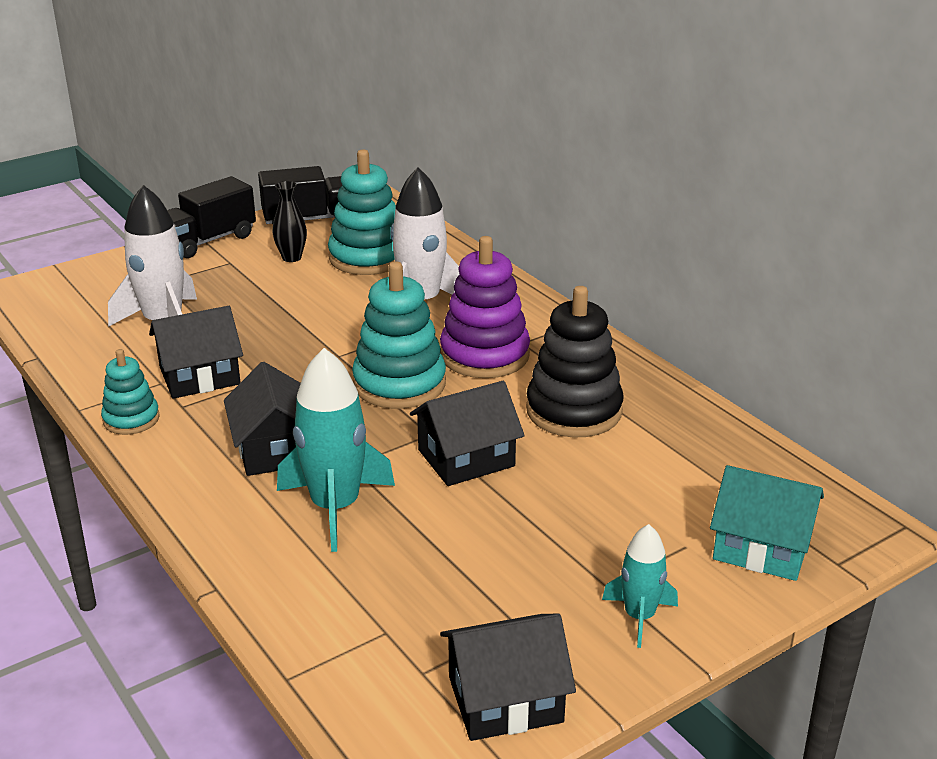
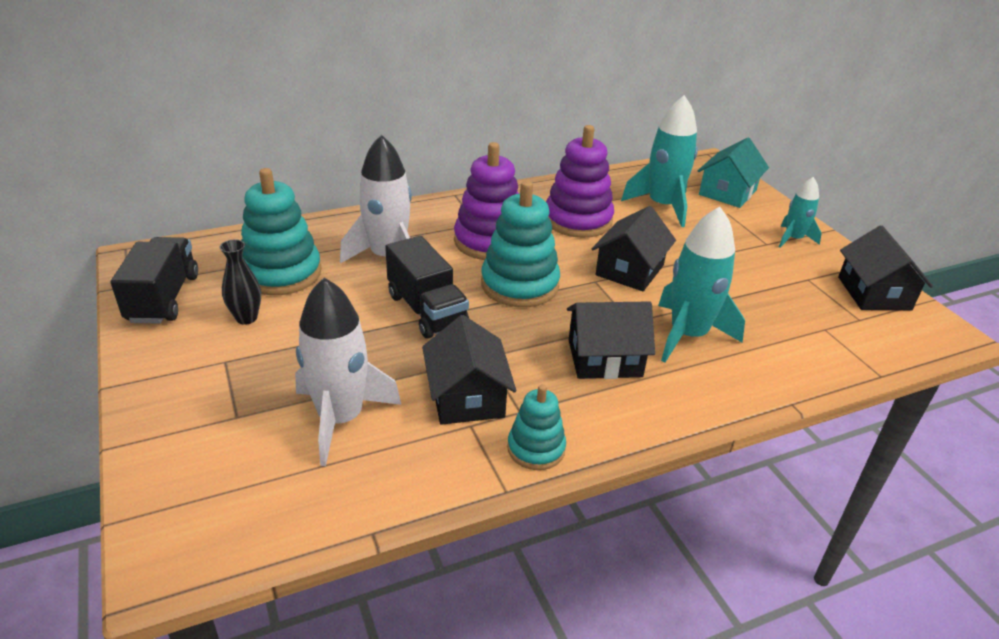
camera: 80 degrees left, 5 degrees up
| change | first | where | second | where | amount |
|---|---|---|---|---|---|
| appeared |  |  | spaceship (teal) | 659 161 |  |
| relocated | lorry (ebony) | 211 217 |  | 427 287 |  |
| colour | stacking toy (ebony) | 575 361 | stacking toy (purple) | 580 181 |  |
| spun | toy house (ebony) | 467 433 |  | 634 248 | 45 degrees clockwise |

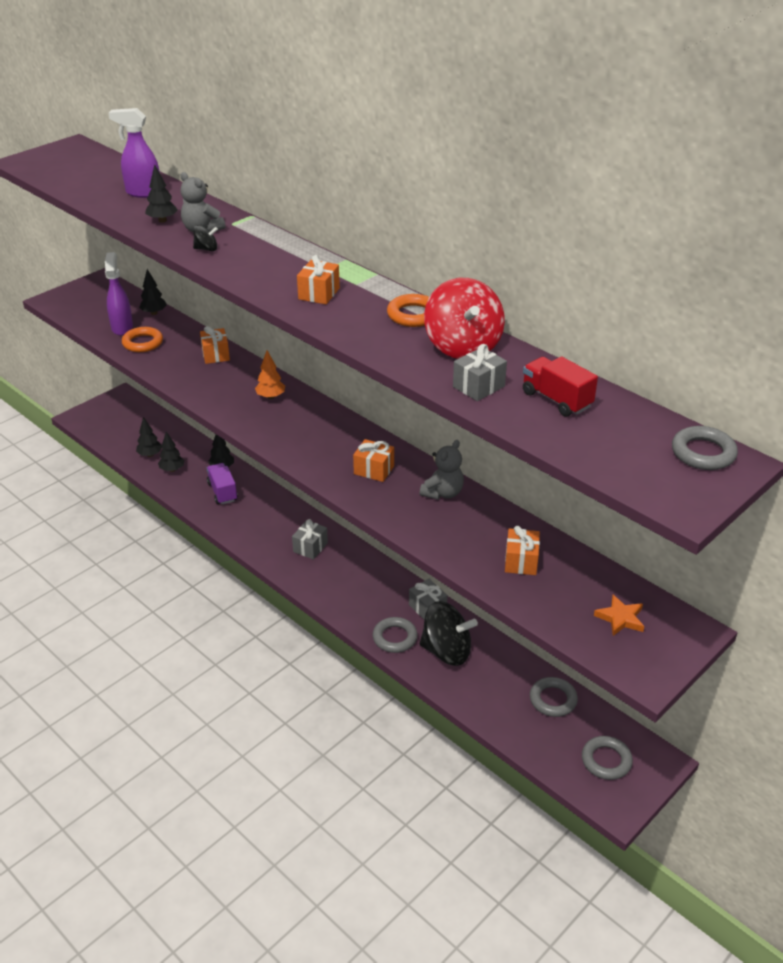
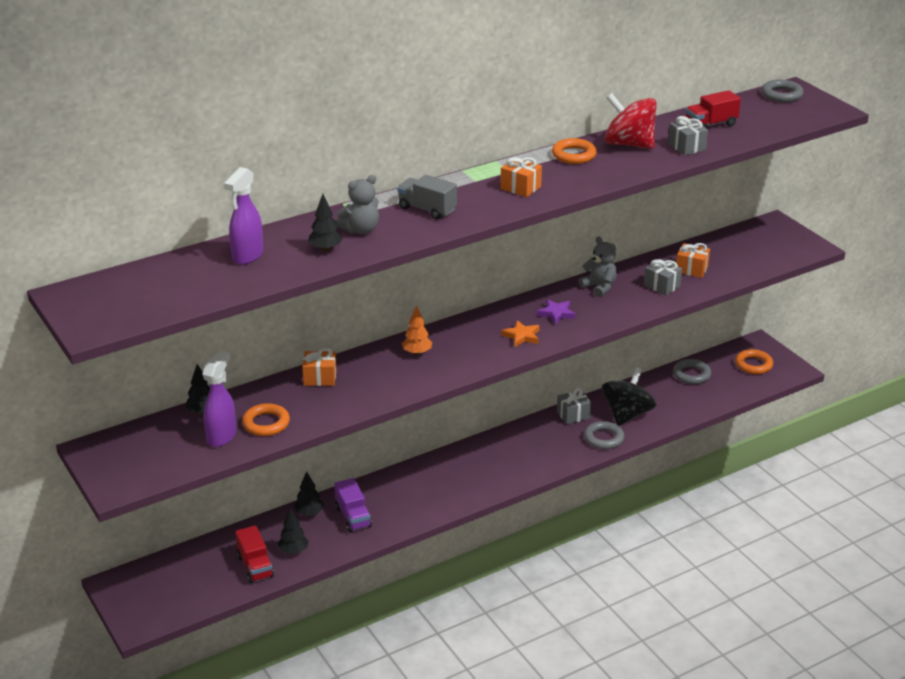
camera: 75 degrees left, 5 degrees down
| change | first | where | second | where | amount |
|---|---|---|---|---|---|
| missing | whirligig (ebony) | 205 238 |  |  |  |
| appeared |  |  | lorry (grey) | 427 197 |  |
| relocated | gift (grey) | 310 539 |  | 663 277 |  |
| relocated | star (bright orange) | 619 615 |  | 520 333 |  |
| exchanged | fir tree (ebony) | 149 437 | lorry (scarlet) | 254 554 |  |
| exchanged | gift (bright orange) | 373 460 | star (purple) | 556 311 |  |
| colour | ring (grey) | 607 758 | ring (bright orange) | 754 361 |  |
| spun | spray cleaner (purple) | 119 294 |  | 219 399 | 105 degrees clockwise |
| spun | lorry (purple) | 222 483 |  | 353 505 | 105 degrees counterclockwise |
| spun | whirligig (scarlet) | 464 318 |  | 631 121 | 150 degrees counterclockwise |

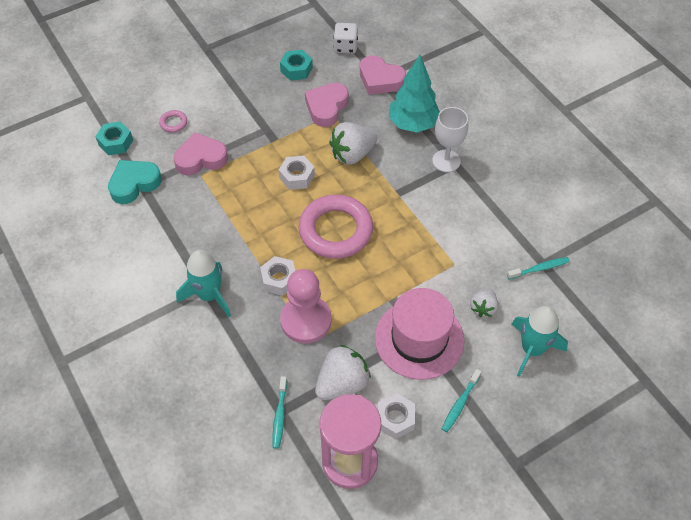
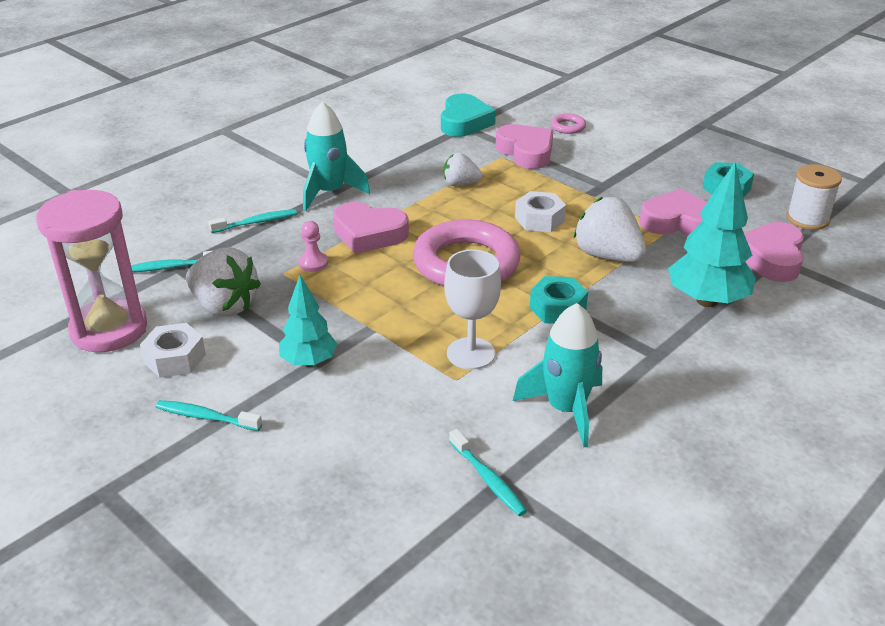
camera: 75 degrees right, 20 degrees down
| change | first | where | second | where | amount |
|---|---|---|---|---|---|
| appeared |  |  | toothbrush (teal) | 253 221 |  |
| relocated | hexagon nut (teal) | 114 138 |  | 559 300 |  |
| relocated | chalice (white) | 450 139 |  | 472 309 |  |
| relocated | strawberry (white) | 484 302 |  | 463 169 |  |
| relocated | spaceship (teal) | 540 341 |  | 557 375 |  |
| exchanged | hexagon nut (white) | 277 276 | heart shape (pink) | 371 228 |  |
| exchanged | dice (white) | 345 38 | bobbin (white) | 814 197 |  |
| exchanged | tall hat (pink) | 419 334 | fir tree (teal) | 308 321 |  |
| spun | heart shape (teal) | 135 182 |  | 468 115 | 60 degrees clockwise |
| size | pawn (pink) | 306 306 |  | 313 246 | x0.43 |

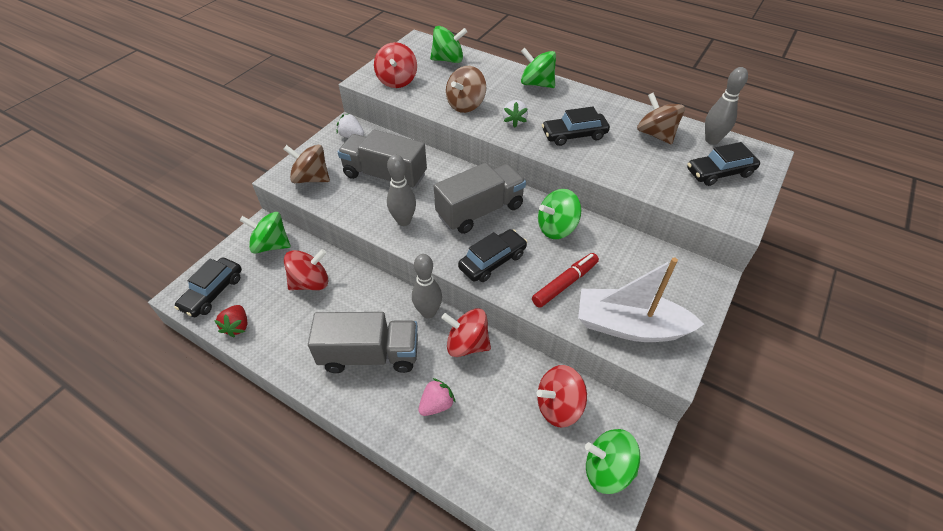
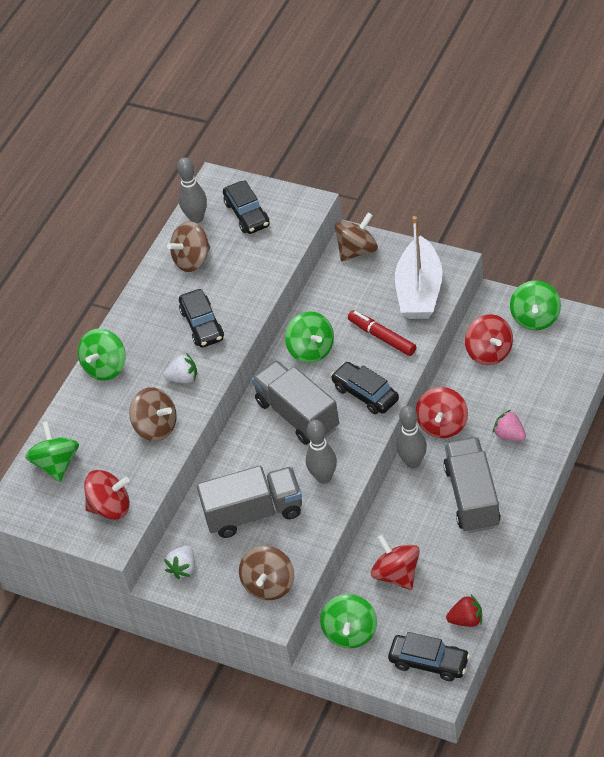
camera: 90 degrees left, 0 degrees up
| change | first | where | second | where | amount |
|---|---|---|---|---|---|
| appeared |  |  | whirligig (dark brown) | 356 237 |  |
| spun | lorry (grey) | 382 159 |  | 249 502 | 120 degrees counterclockwise |

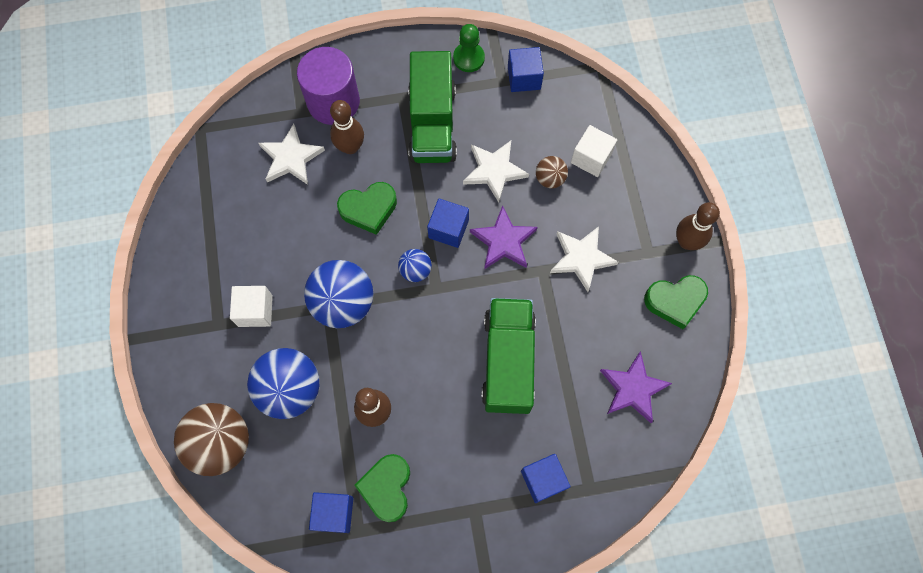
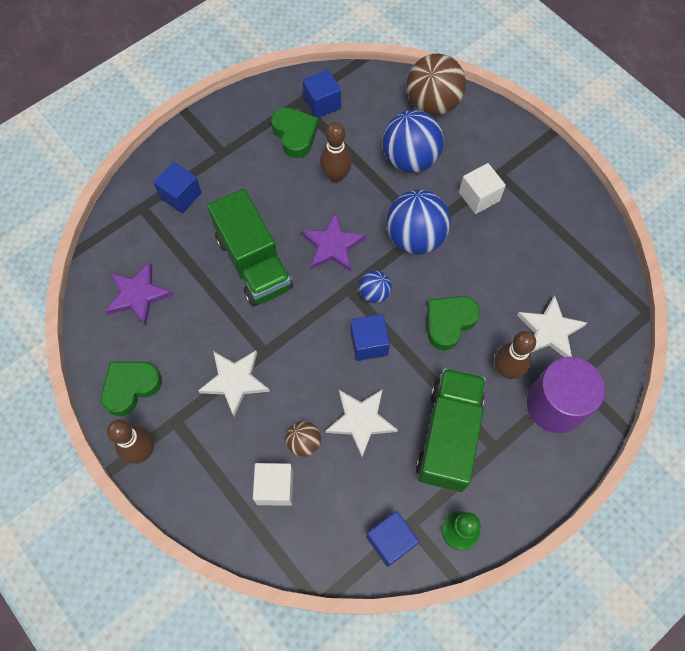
camera: 150 degrees right, 5 degrees down
| change | first | where | second | where | amount |
|---|---|---|---|---|---|
| relocated | star (purple) | 504 237 |  | 333 242 |  |
| spun | lorry (leaf-green) | 432 107 |  | 451 430 | 45 degrees clockwise |

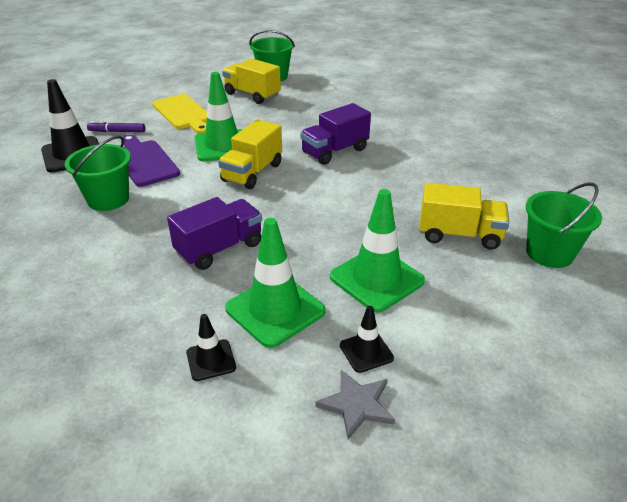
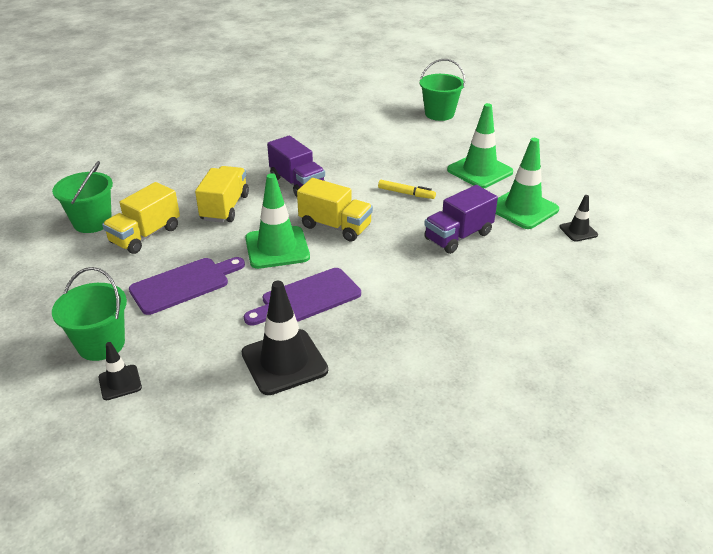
camera: 90 degrees left, 0 degrees up
| change | first | where | second | where | amount |
|---|---|---|---|---|---|
| missing | marker pen (purple) | 116 126 |  |  |  |
| missing | star (grey) | 355 405 |  |  |  |
| appeared |  |  | marker pen (yellow) | 407 189 |  |
| relocated | pail (leaf-green) | 98 173 |  | 89 314 |  |
| relocated | road cone (ebony) | 367 339 |  | 120 371 |  |
| relocated | lorry (yellow) | 464 216 |  | 222 194 |  |
| colour | chopping board (yellow) | 179 114 | chopping board (purple) | 187 286 |  |
| spun | lorry (purple) | 214 233 |  | 461 219 | 90 degrees counterclockwise |

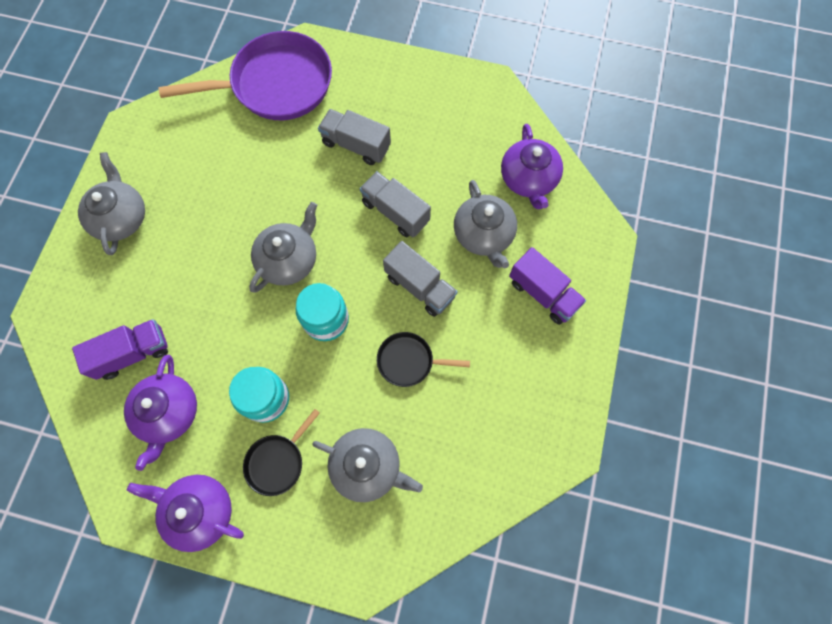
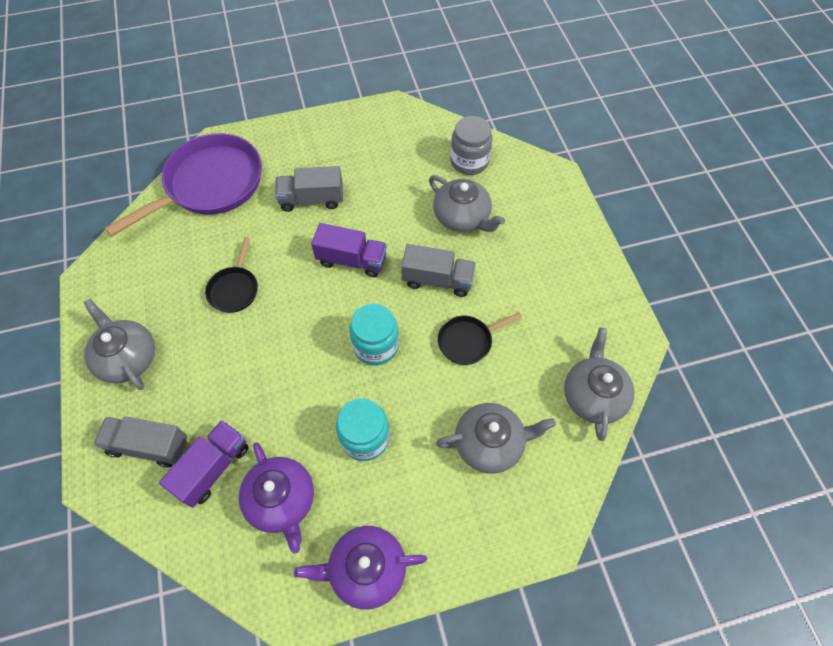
camera: 30 degrees left, 10 degrees down
| change | first | where | second | where | amount |
|---|---|---|---|---|---|
| relocated | frying pan (ebony) | 281 452 |  | 231 275 |  |
| relocated | tea pot (grey) | 283 247 |  | 599 384 |  |
| relocated | lorry (grey) | 395 204 |  | 140 442 |  |
| relocated | lorry (purple) | 547 286 |  | 349 250 |  |
| exchanged | tea pot (purple) | 532 166 | jam jar (grey) | 471 145 |  |

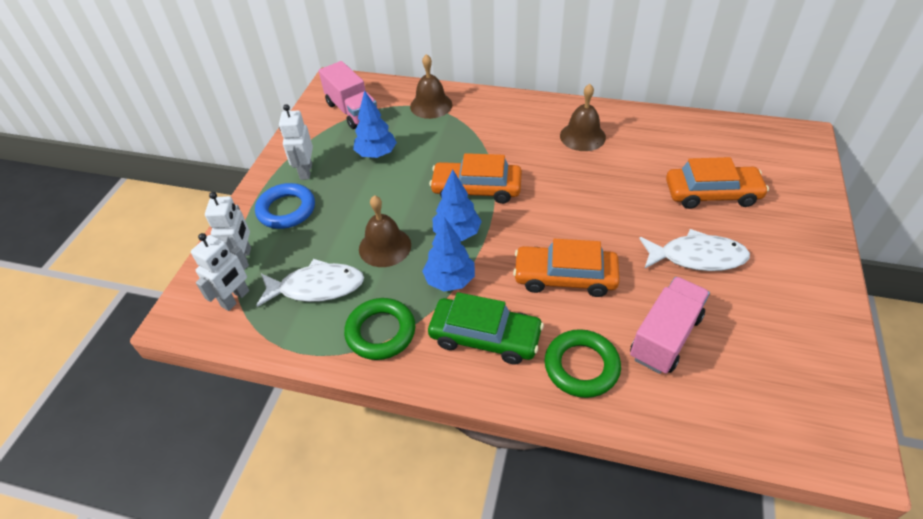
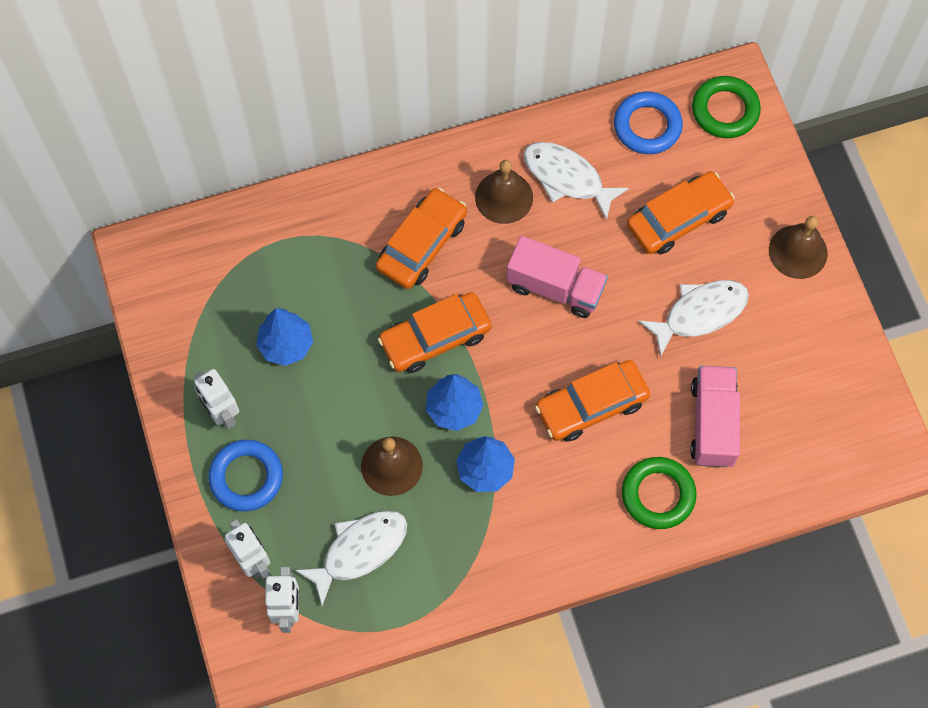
camera: 35 degrees left, 20 degrees up
| change | first | where | second | where | amount |
|---|---|---|---|---|---|
| missing | car (leaf-green) | 486 328 |  |  |  |
| appeared |  |  | car (bright orange) | 421 238 |  |
| appeared |  |  | toy fish (white) | 576 181 |  |
| appeared |  |  | ring (blue) | 648 123 |  |
| relocated | lorry (pink) | 348 95 |  | 557 277 |  |
| relocated | ring (leaf-green) | 379 329 |  | 726 107 |  |
| relocated | bell (dark brown) | 431 86 |  | 798 247 |  |

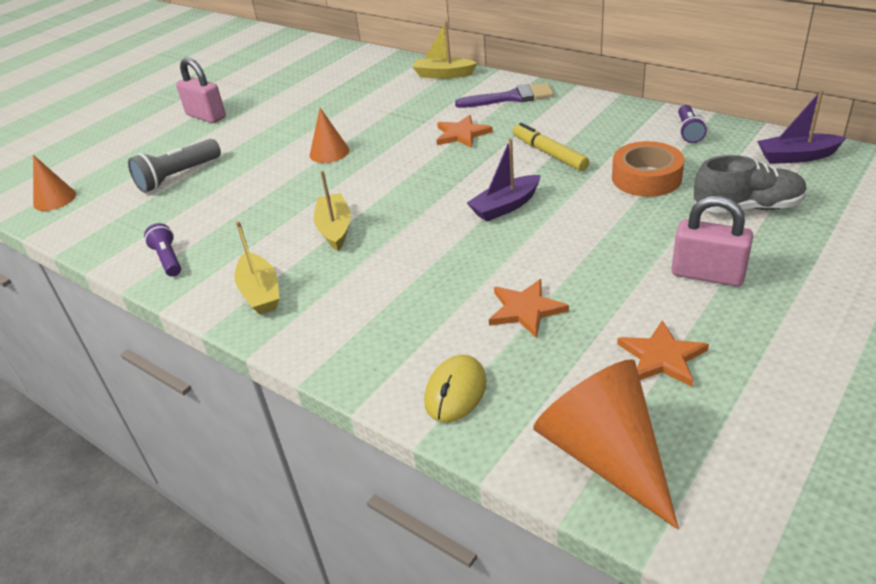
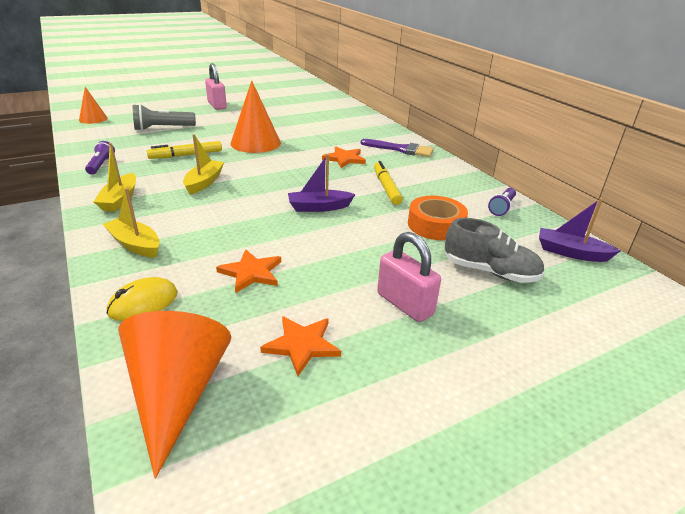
camera: 20 degrees right, 5 degrees down
| change | first | where | second | where | amount |
|---|---|---|---|---|---|
| appeared |  |  | marker pen (yellow) | 184 150 |  |
| relocated | boat (yellow) | 444 50 |  | 131 223 |  |
| size | solid cone (bright orange) | 329 135 |  | 256 116 | x1.76 |

